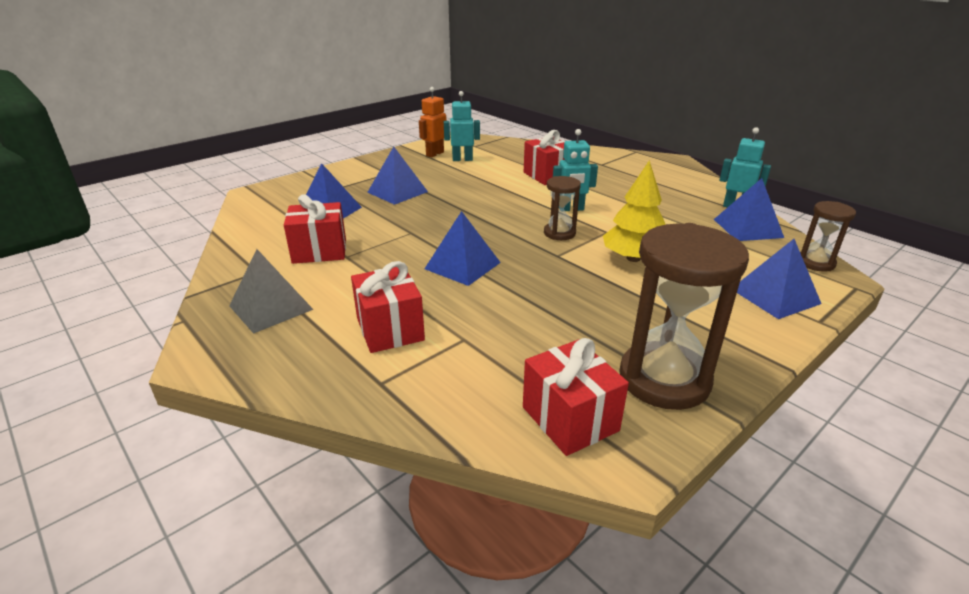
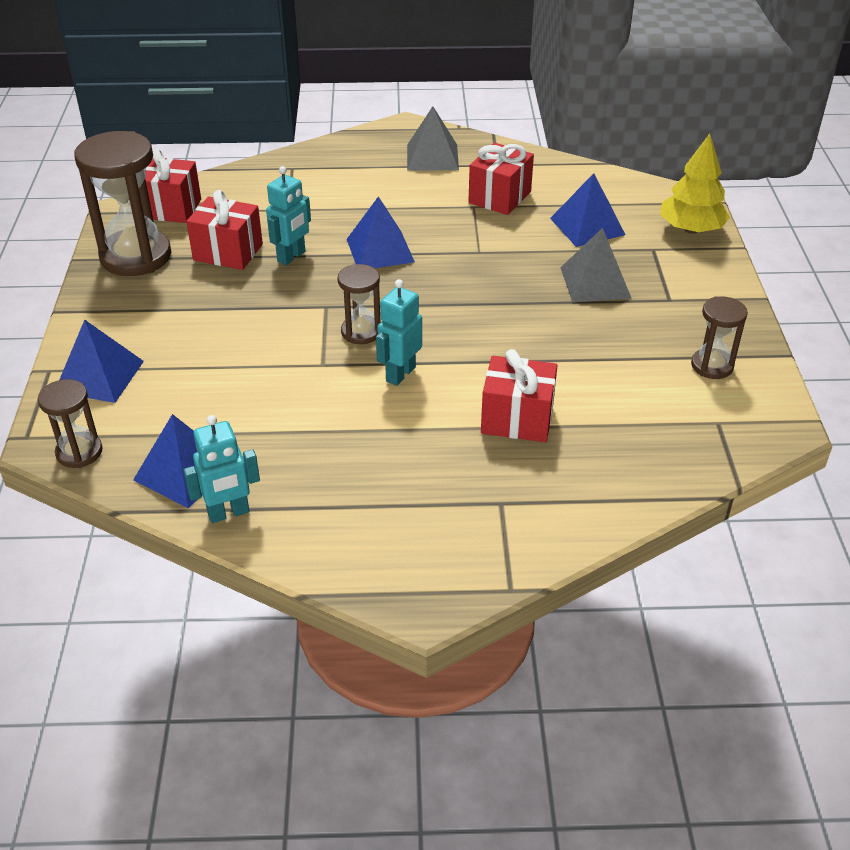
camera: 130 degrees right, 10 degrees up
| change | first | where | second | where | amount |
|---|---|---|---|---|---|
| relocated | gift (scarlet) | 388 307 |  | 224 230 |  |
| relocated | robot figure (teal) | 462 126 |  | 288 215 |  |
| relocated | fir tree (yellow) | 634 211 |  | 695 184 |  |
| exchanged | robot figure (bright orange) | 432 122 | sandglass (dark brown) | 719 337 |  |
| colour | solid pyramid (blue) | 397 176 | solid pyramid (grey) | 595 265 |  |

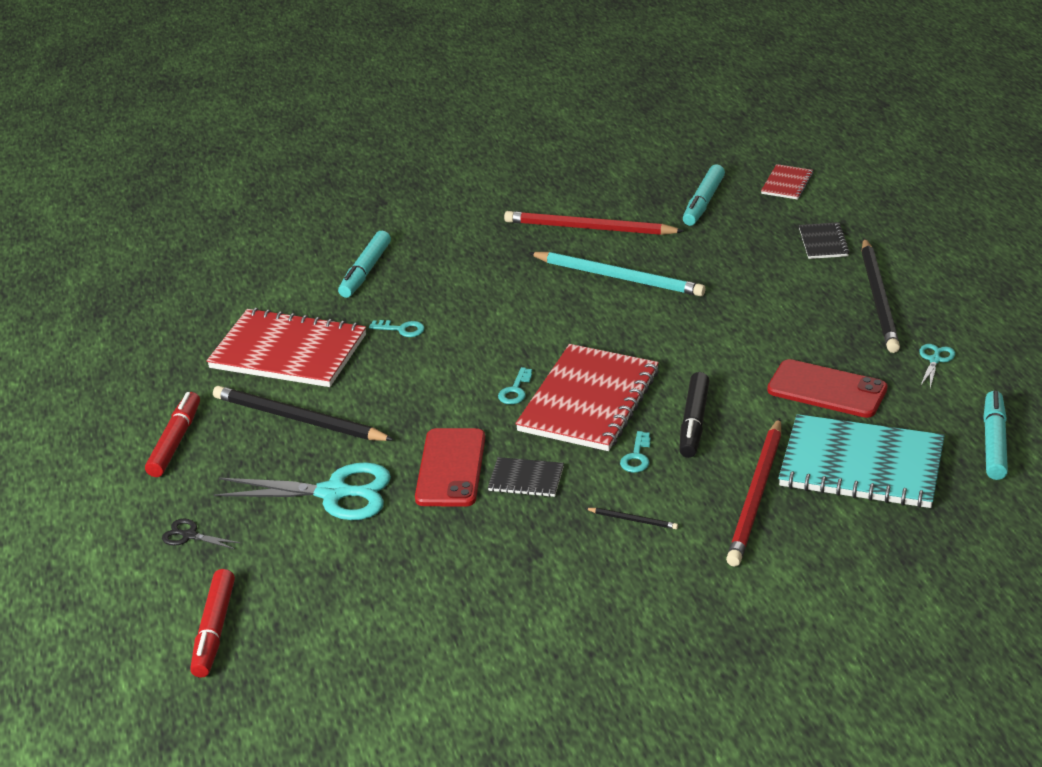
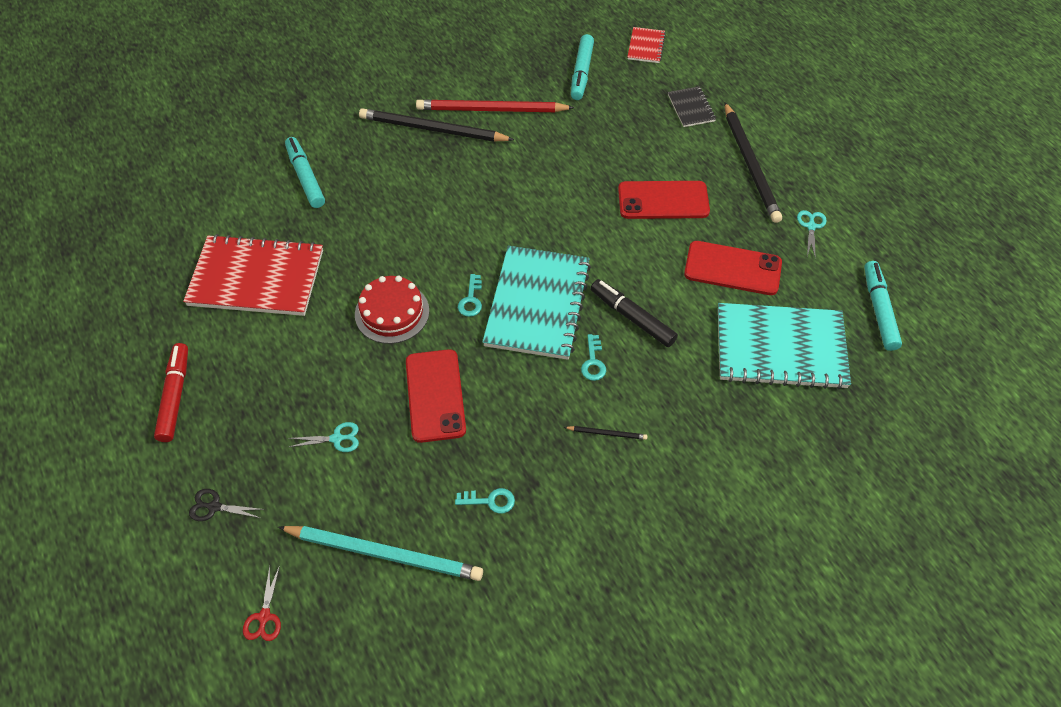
camera: 15 degrees left, 20 degrees up
| change | first | where | second | where | amount |
|---|---|---|---|---|---|
| missing | notebook (ebony) | 526 477 |  |  |  |
| missing | lead pencil (scarlet) | 753 492 |  |  |  |
| appeared |  |  | gateau (scarlet) | 392 310 |  |
| appeared |  |  | smartphone (scarlet) | 664 200 |  |
| relocated | lead pencil (ebony) | 303 413 |  | 436 125 |  |
| relocated | latchkey (teal) | 397 328 |  | 485 501 |  |
| relocated | lead pencil (teal) | 617 274 |  | 380 553 |  |
| exchanged | marker pen (scarlet) | 212 623 | pair of scissors (scarlet) | 262 603 |  |
| colour | notebook (scarlet) | 587 397 | notebook (teal) | 537 303 |  |
| spun | marker pen (teal) | 364 264 |  | 305 172 | 150 degrees clockwise |
| spun | marker pen (ebony) | 694 415 |  | 634 313 | 135 degrees clockwise |
| size | pair of scissors (teal) | 302 491 |  | 323 437 | x0.45 |

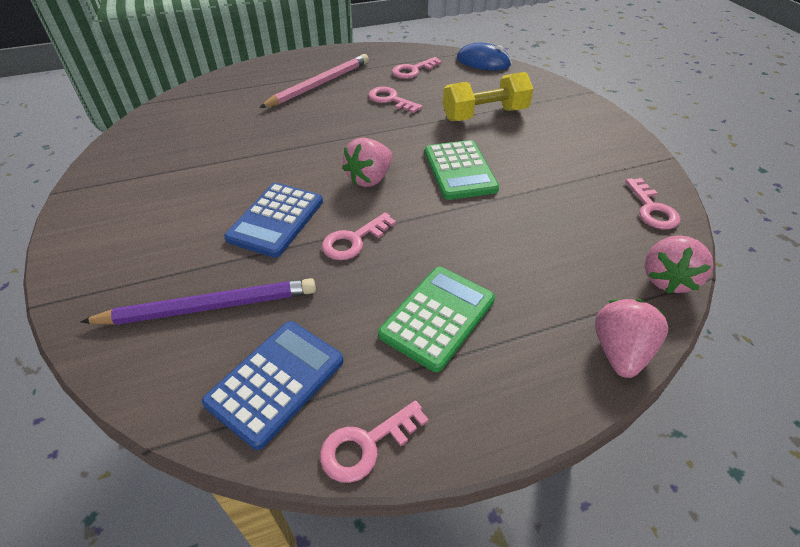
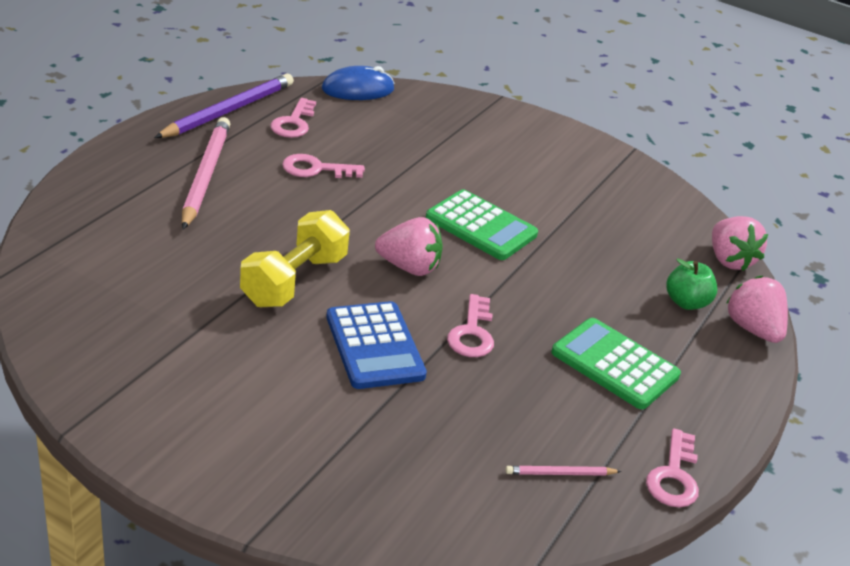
camera: 45 degrees left, 10 degrees down
| change | first | where | second | where | amount |
|---|---|---|---|---|---|
| missing | latchkey (pink) | 653 204 |  |  |  |
| appeared |  |  | apple (leaf-green) | 691 284 |  |
| relocated | lead pencil (purple) | 198 301 |  | 224 105 |  |
| relocated | hand weight (yellow) | 488 96 |  | 295 258 |  |
| exchanged | calculator (blue) | 273 385 | lead pencil (pink) | 564 471 |  |
| spun | strawberry (pink) | 367 162 |  | 409 246 | 75 degrees counterclockwise |
| spun | calculator (leaf-green) | 436 319 |  | 616 363 | 45 degrees counterclockwise |

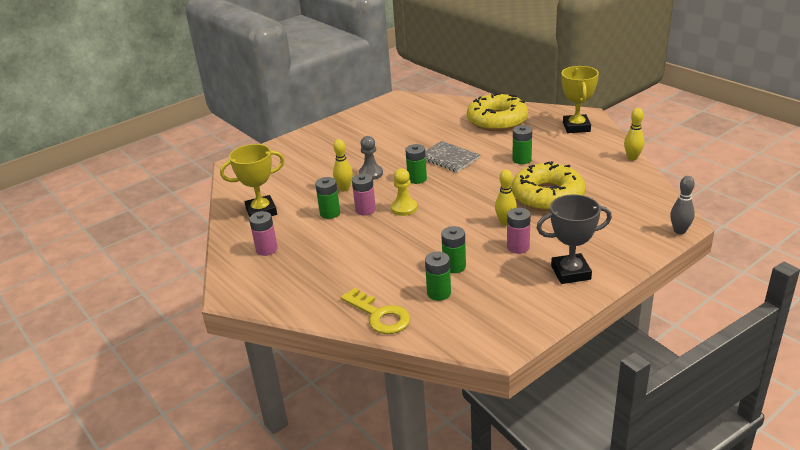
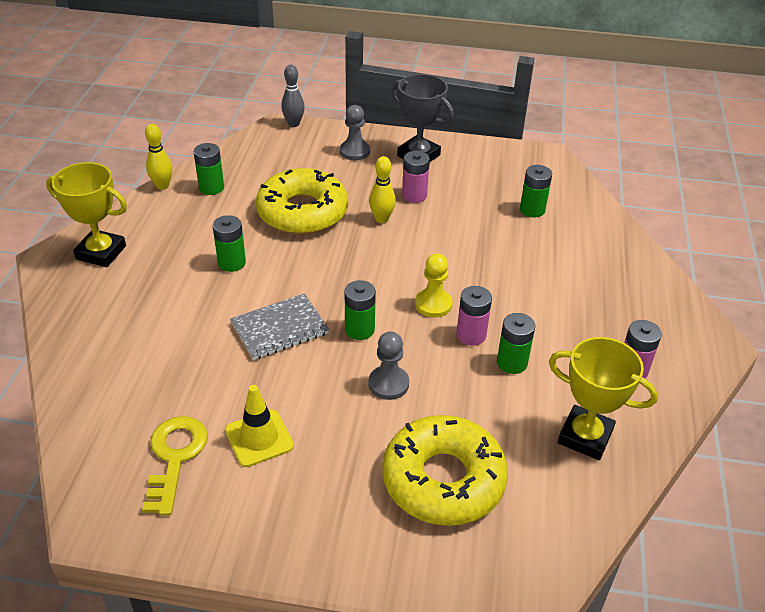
camera: 135 degrees left, 10 degrees up
| change | first | where | second | where | amount |
|---|---|---|---|---|---|
| missing | tenpin (yellow) | 343 165 |  |  |  |
| appeared |  |  | road cone (yellow) | 259 426 |  |
| appeared |  |  | pawn (grey) | 355 132 |  |
| relocated | latchkey (yellow) | 376 311 |  | 175 465 |  |
| relocated | power cell (leaf-green) | 453 249 |  | 208 169 |  |
| relocated | doughnut (yellow) | 497 112 |  | 445 470 |  |
| spun | notebook (grey) | 452 156 |  | 279 327 | 60 degrees clockwise |
| spun | trophy (yellow) | 580 99 |  | 86 214 | 60 degrees clockwise |

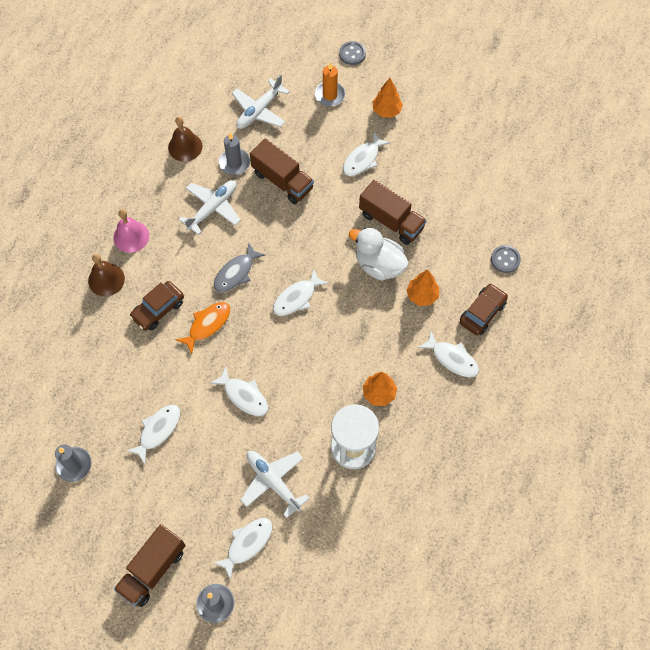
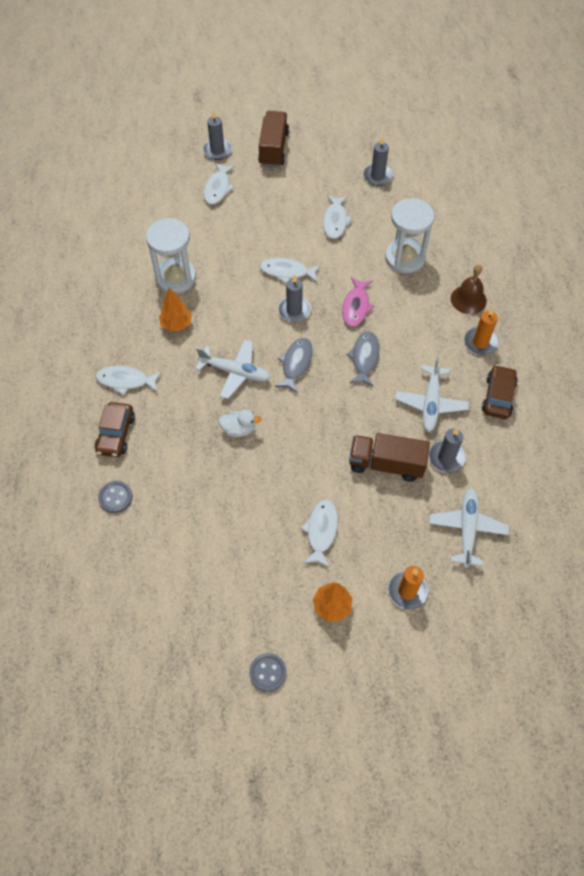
camera: 150 degrees right, 5 degrees down
| change | first | where | second | where | amount |
|---|---|---|---|---|---|
| missing | bell (dark brown) | 185 139 |  |  |  |
| missing | lorry (dark brown) | 393 212 |  |  |  |
| missing | fir tree (bright orange) | 422 288 |  |  |  |
| appeared |  |  | pillar candle (grey) | 294 298 |  |
| appeared |  |  | sandglass (white) | 410 235 |  |
| relocated | car (dark brown) | 157 306 |  | 500 392 |  |
| relocated | toy plane (white) | 275 484 |  | 233 369 |  |
| relocated | button (grey) | 352 53 |  | 267 672 |  |
| exchanged | bell (pink) | 131 231 | pillar candle (bright orange) | 481 331 |  |
| colour | toy fish (bright orange) | 203 328 | toy fish (pink) | 358 302 |  |
| colour | toy fish (white) | 301 292 | toy fish (grey) | 294 365 |  |
| size | toy duck (white) | 379 254 |  | 240 423 | x0.59 |

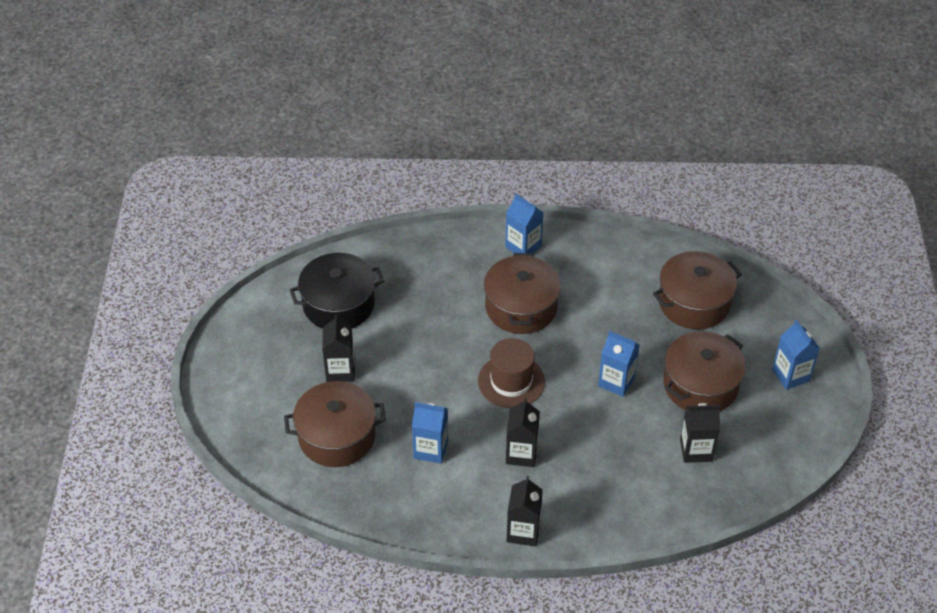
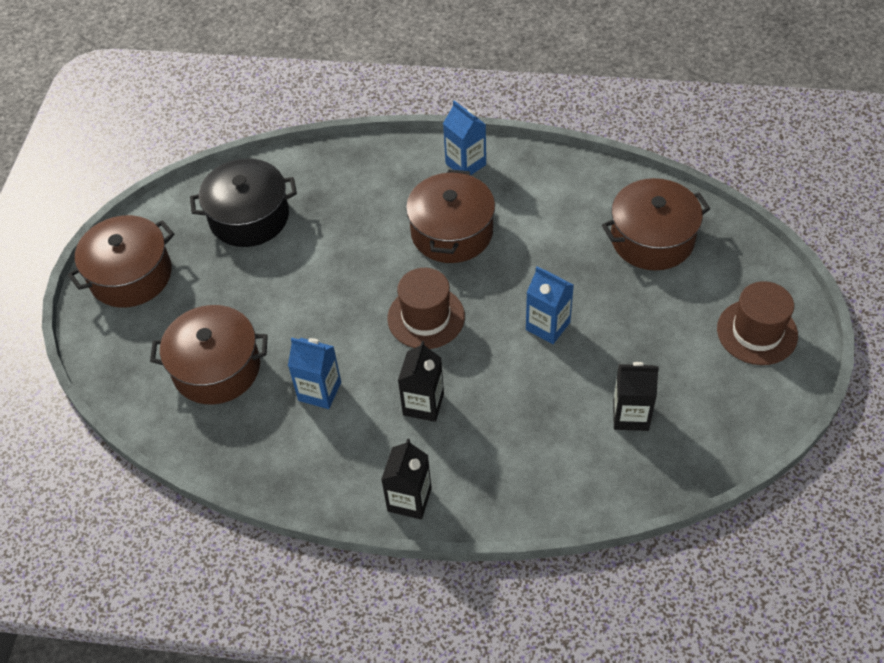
camera: 10 degrees right, 5 degrees up
| change | first | where | second | where | amount |
|---|---|---|---|---|---|
| missing | juice carton (ebony) | 338 348 |  |  |  |
| relocated | stockpot (dark brown) | 705 371 |  | 121 261 |  |
| exchanged | juice carton (blue) | 796 355 | tall hat (dark brown) | 757 323 |  |

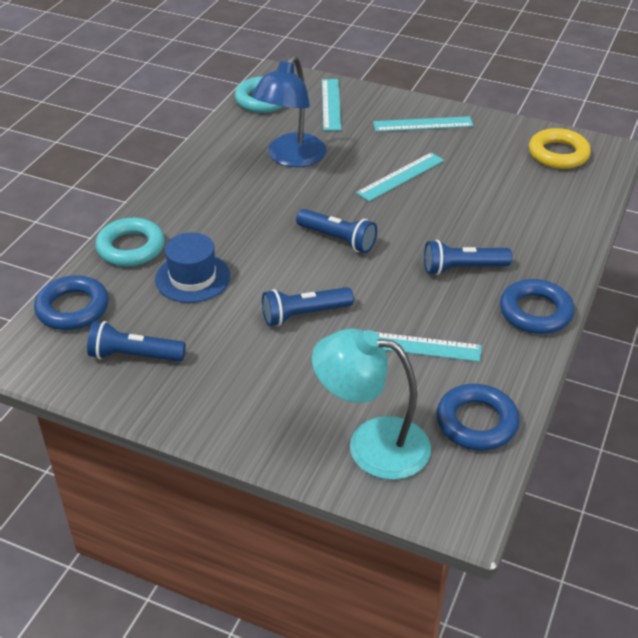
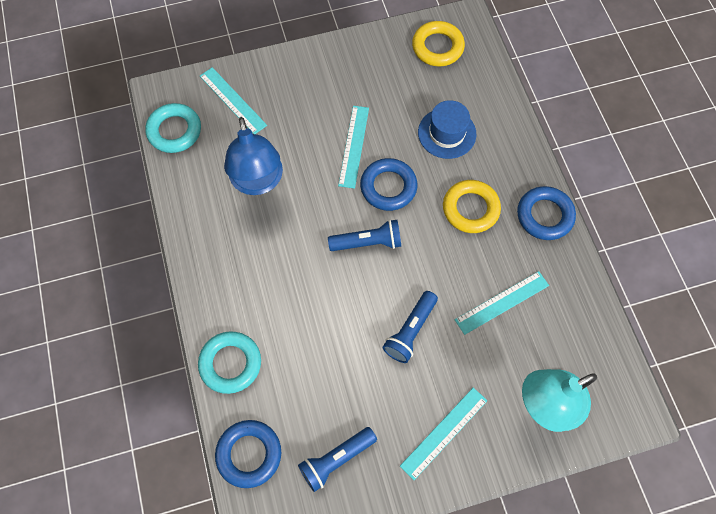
camera: 40 degrees left, 25 degrees up
| change | first | where | second | where | amount |
|---|---|---|---|---|---|
| relocated | tall hat (blue) | 192 267 |  | 447 129 |  |
| relocated | straightedge (teal) | 423 124 |  | 443 433 |  |
| relocated | ring (blue) | 478 417 |  | 389 184 |  |
| exchanged | pocket torch (blue) | 468 257 | ring (yellow) | 472 206 |  |

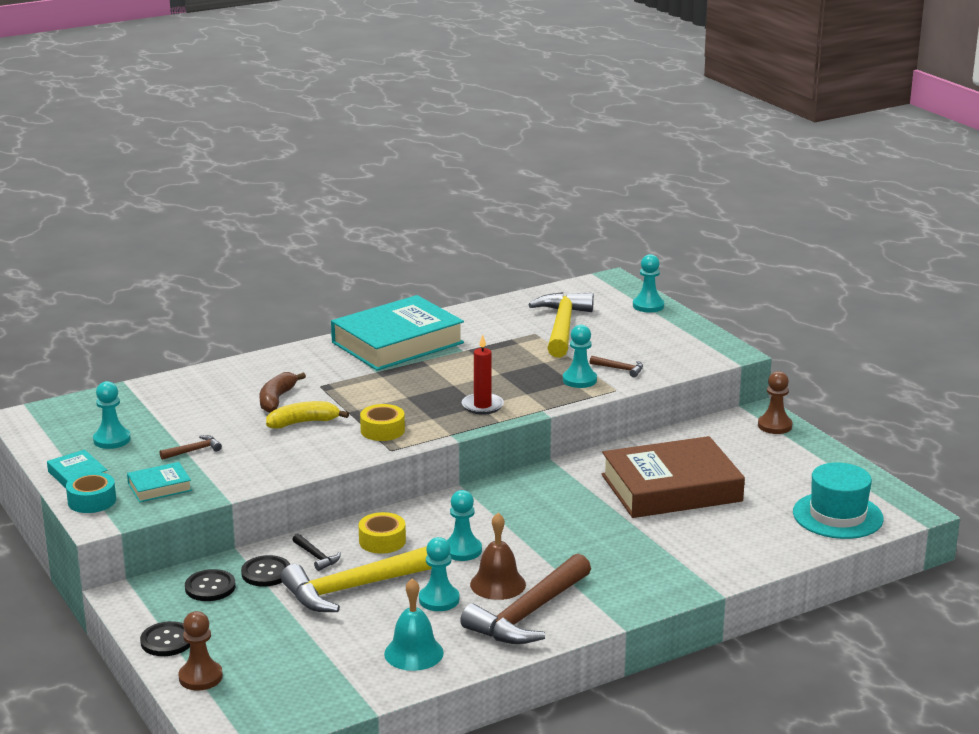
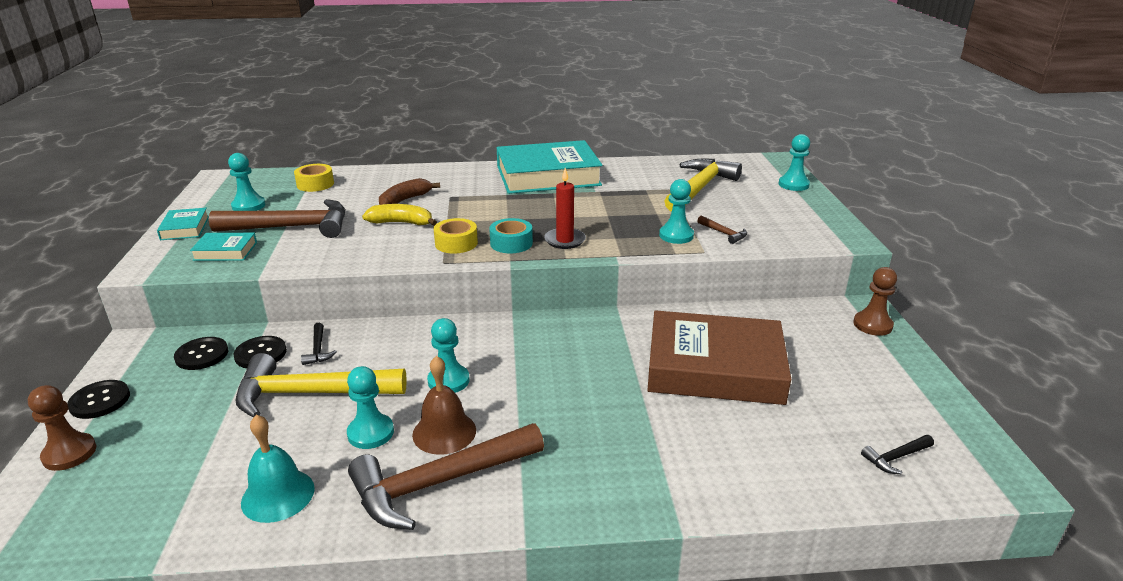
camera: 25 degrees right, 5 degrees up
| change | first | where | second | where | amount |
|---|---|---|---|---|---|
| relocated | tape (teal) | 91 492 |  | 511 235 |  |
| relocated | tape (yellow) | 382 533 |  | 314 178 |  |
| exchanged | tall hat (teal) | 838 501 | hammer (ebony) | 897 454 |  |
| size | hammer (dark brown) | 191 447 |  | 277 218 | x2.40 |

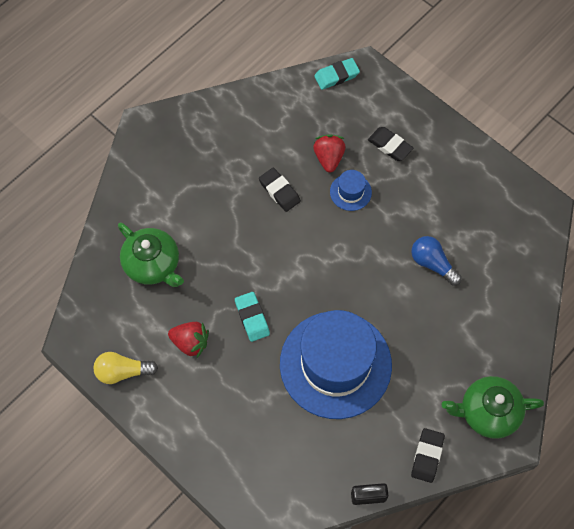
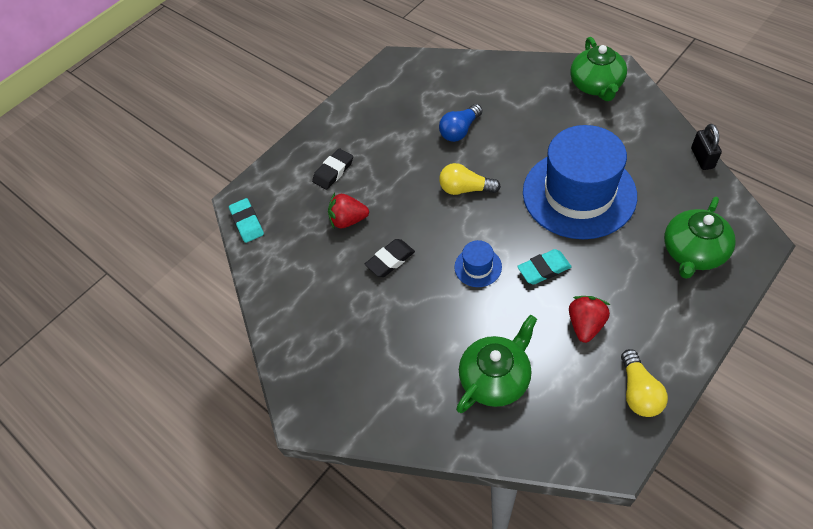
camera: 85 degrees left, 10 degrees down
| change | first | where | second | where | amount |
|---|---|---|---|---|---|
| missing | eraser (ebony) | 428 455 |  |  |  |
| appeared |  |  | bulb (yellow) | 470 179 |  |
| appeared |  |  | tea pot (leaf-green) | 700 238 |  |
| relocated | tall hat (blue) | 351 190 |  | 478 263 |  |

